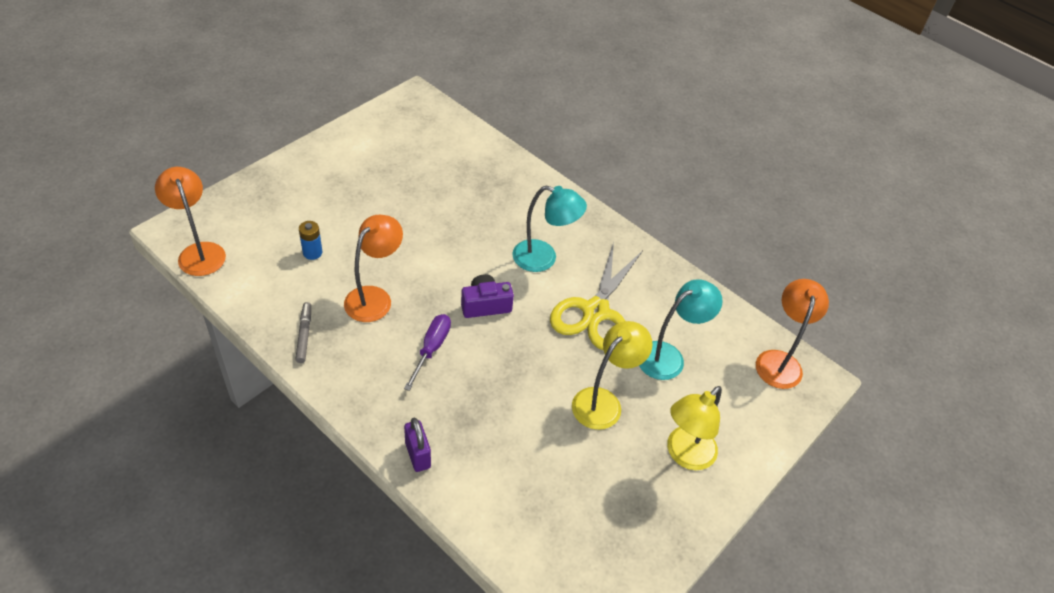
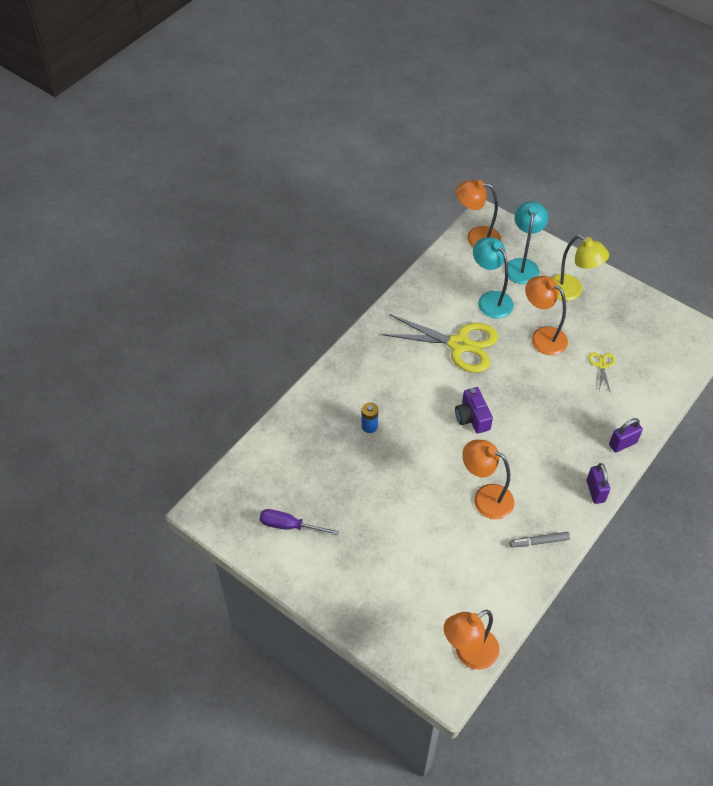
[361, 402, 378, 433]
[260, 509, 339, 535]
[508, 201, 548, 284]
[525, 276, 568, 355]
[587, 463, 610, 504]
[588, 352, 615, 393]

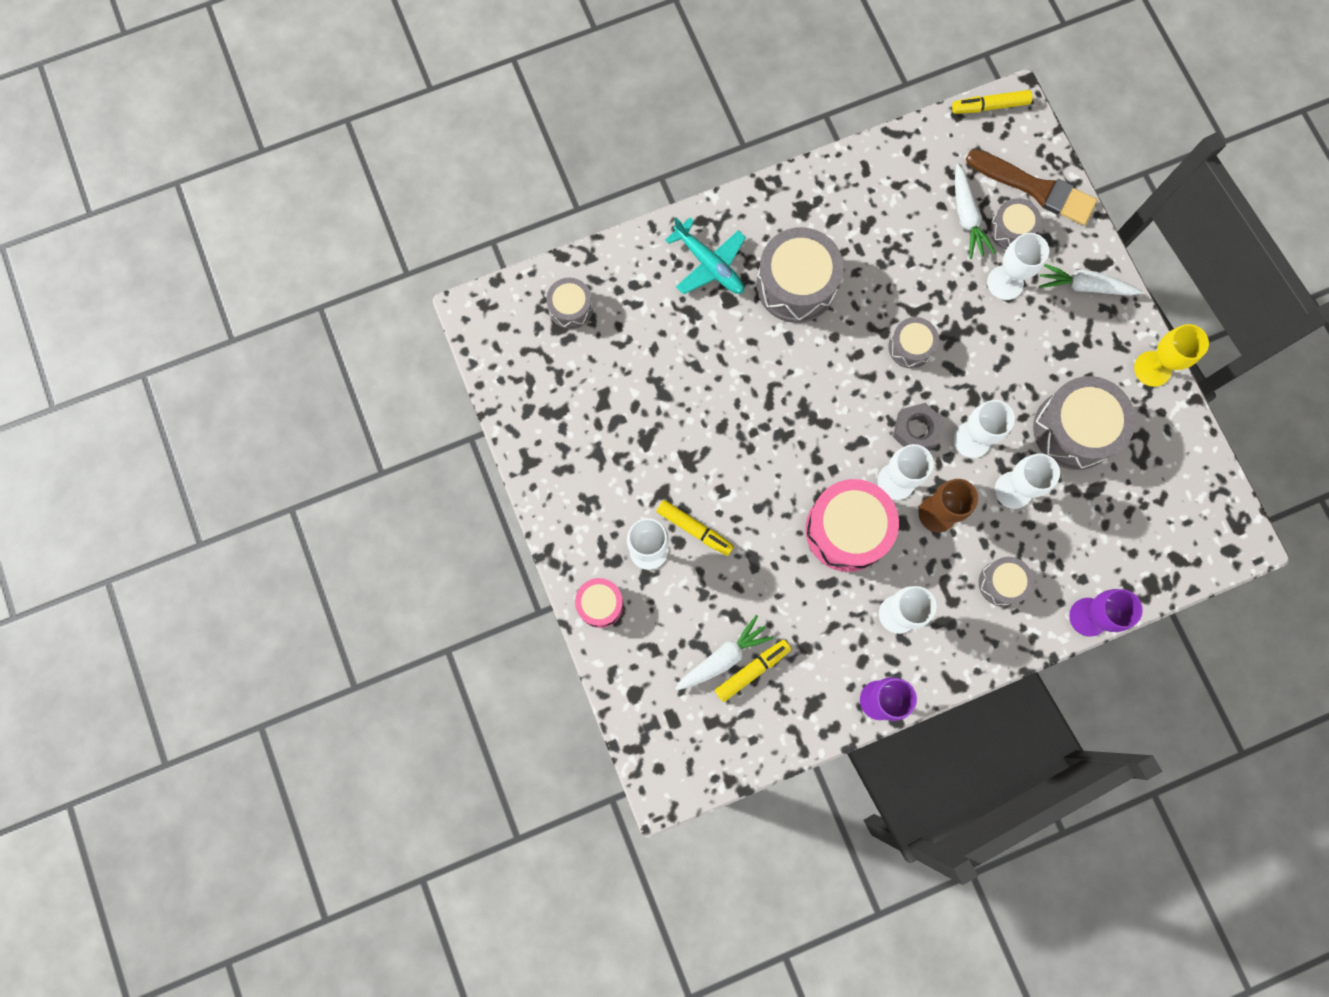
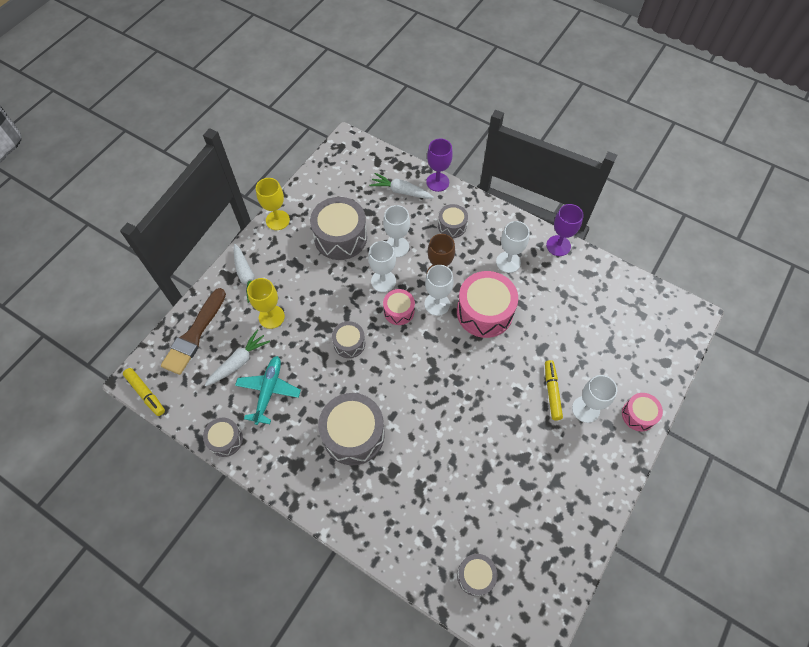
[235, 356, 301, 425]
[369, 173, 434, 199]
[715, 640, 791, 702] (first image)
[383, 289, 415, 325]
[161, 288, 226, 375]
[247, 278, 285, 329]
[203, 418, 243, 457]

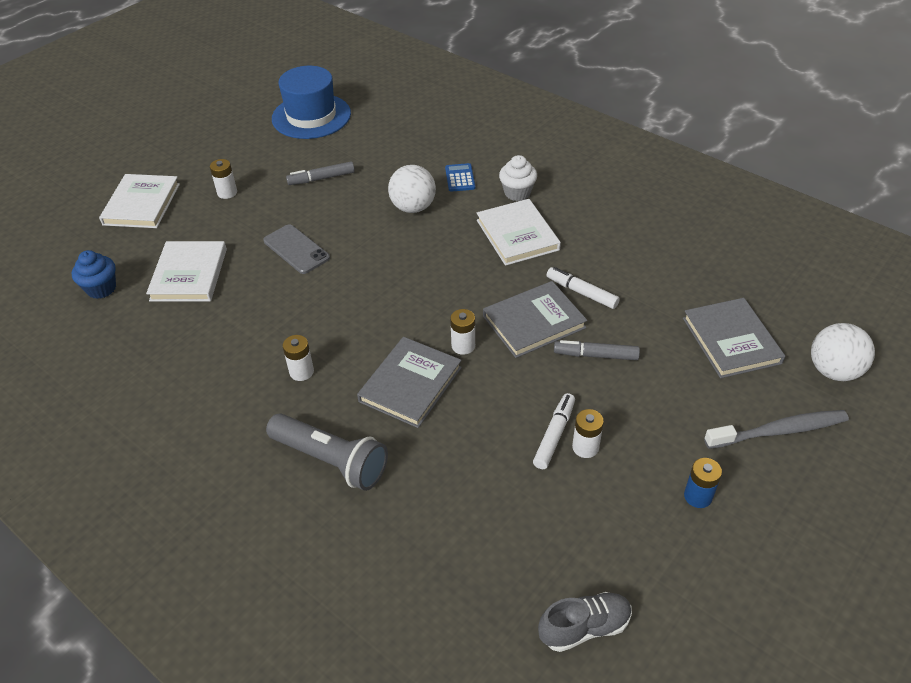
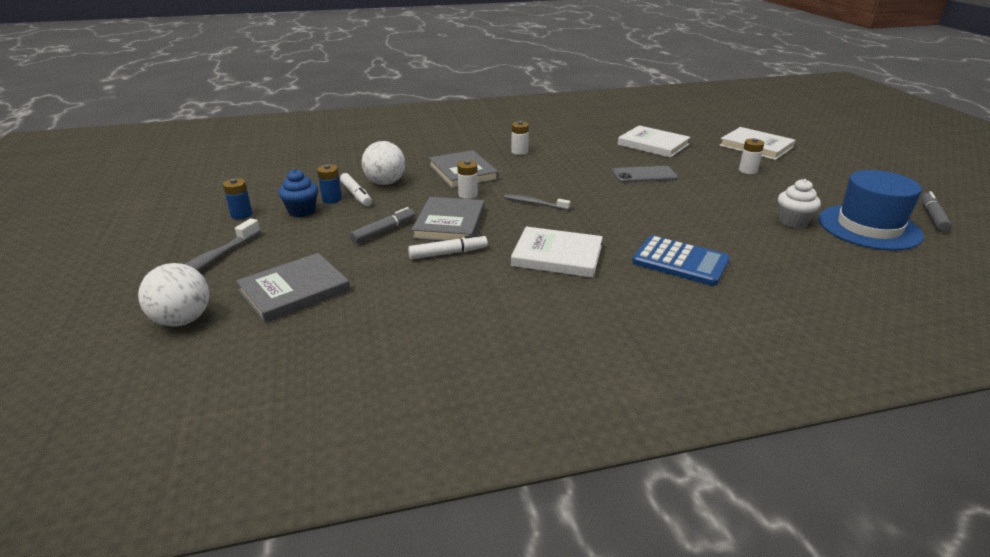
[278, 169, 318, 217]
[266, 413, 388, 491] (first image)
[921, 191, 952, 232]
[362, 141, 405, 185]
[632, 235, 730, 286]
[778, 179, 821, 228]
[538, 592, 632, 652] (first image)
[317, 164, 342, 204]
[236, 253, 350, 323]
[504, 194, 571, 210]

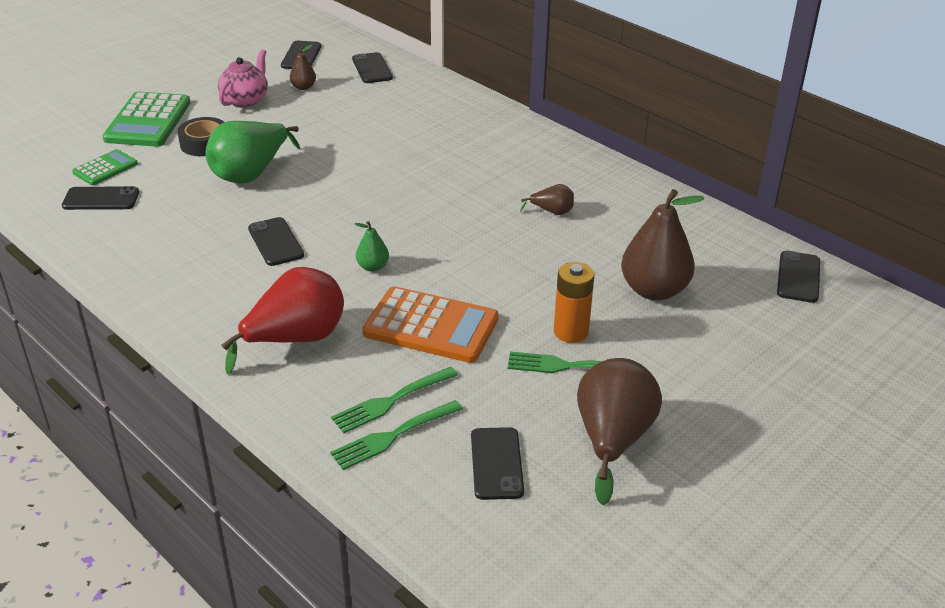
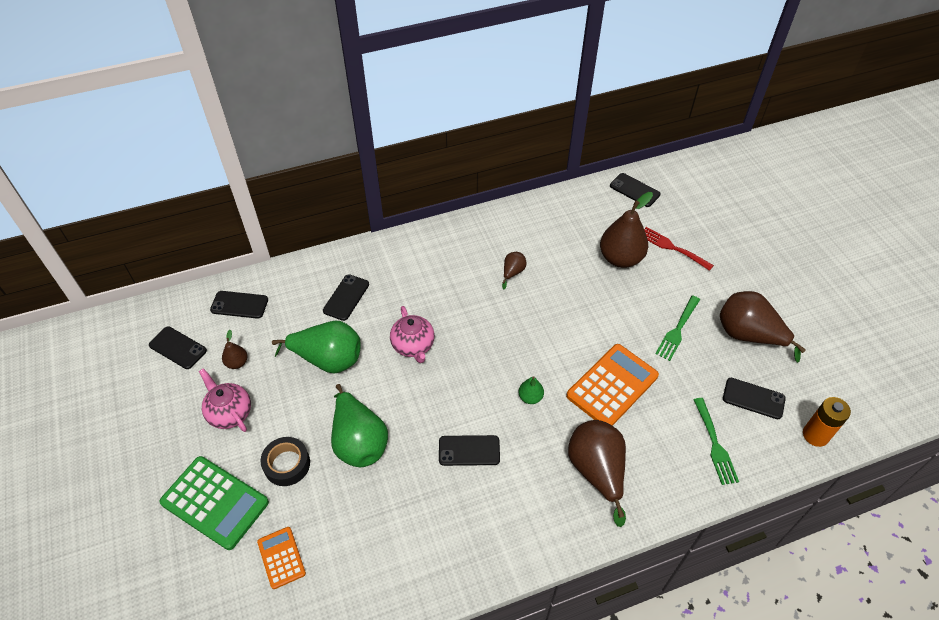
[323, 274, 369, 321]
[257, 527, 306, 589]
[568, 420, 626, 527]
[331, 367, 458, 433] (first image)
[803, 397, 851, 447]
[272, 321, 361, 373]
[390, 306, 435, 363]
[644, 227, 714, 271]

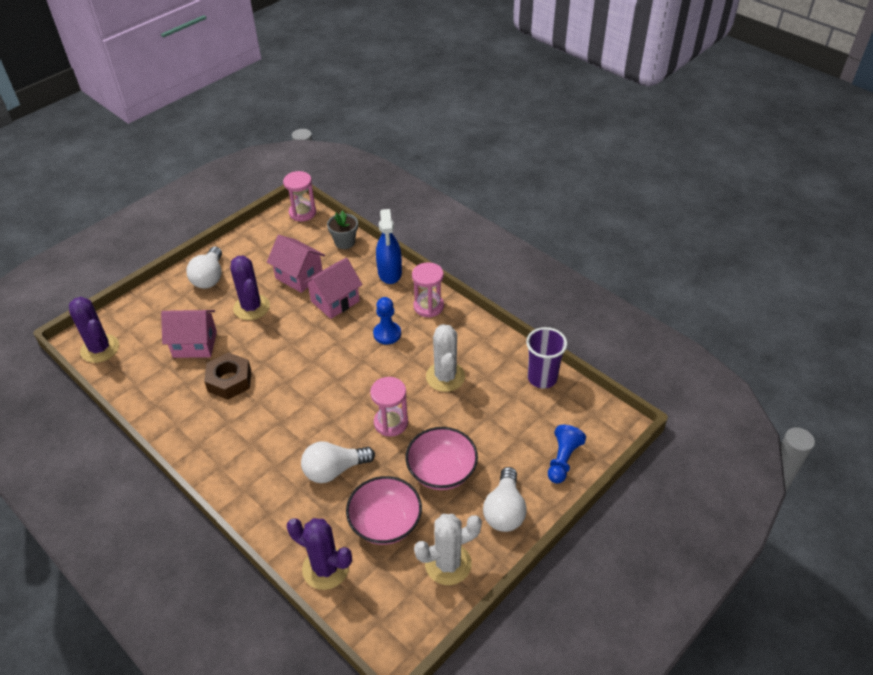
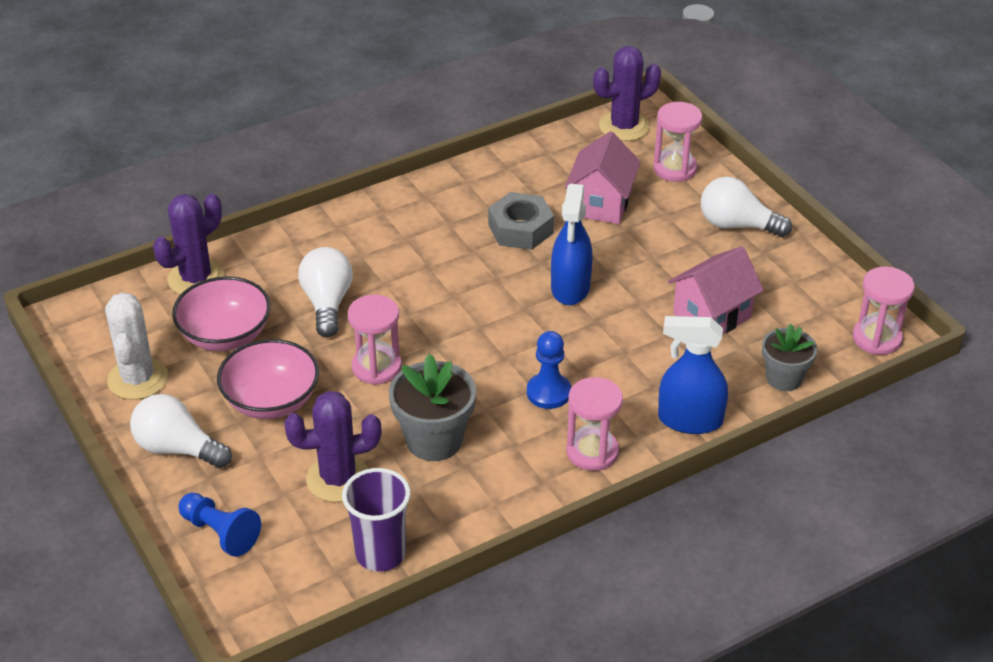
[488, 192, 554, 250]
[284, 391, 382, 502]
[303, 258, 363, 319] (first image)
[389, 354, 476, 461]
[551, 184, 593, 305]
[653, 102, 702, 182]

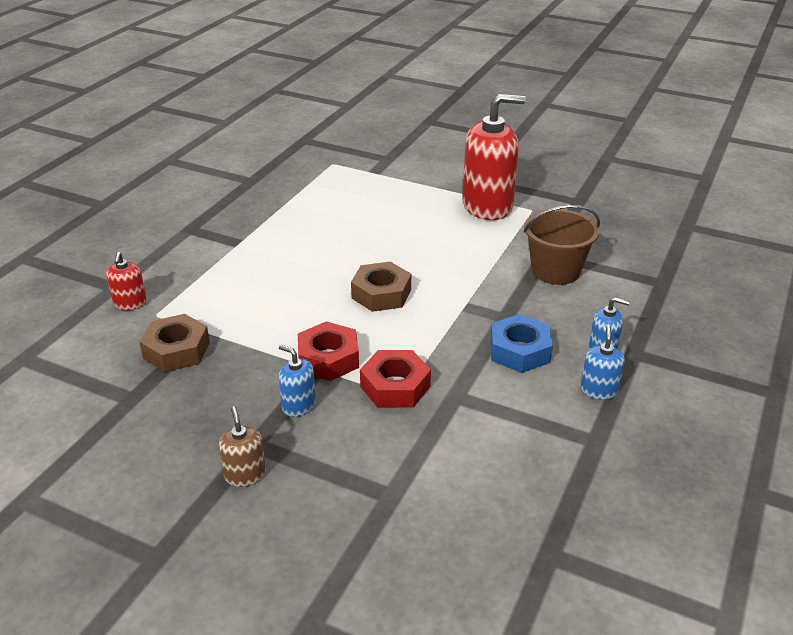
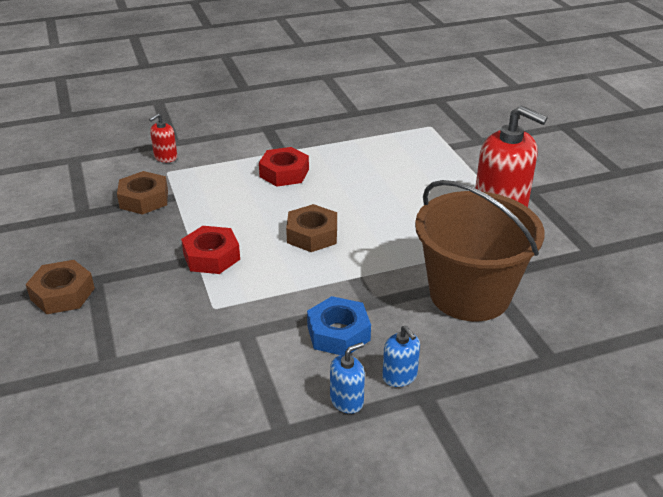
[26, 260, 95, 314]
[279, 345, 316, 417] (first image)
[259, 147, 309, 187]
[415, 180, 544, 321]

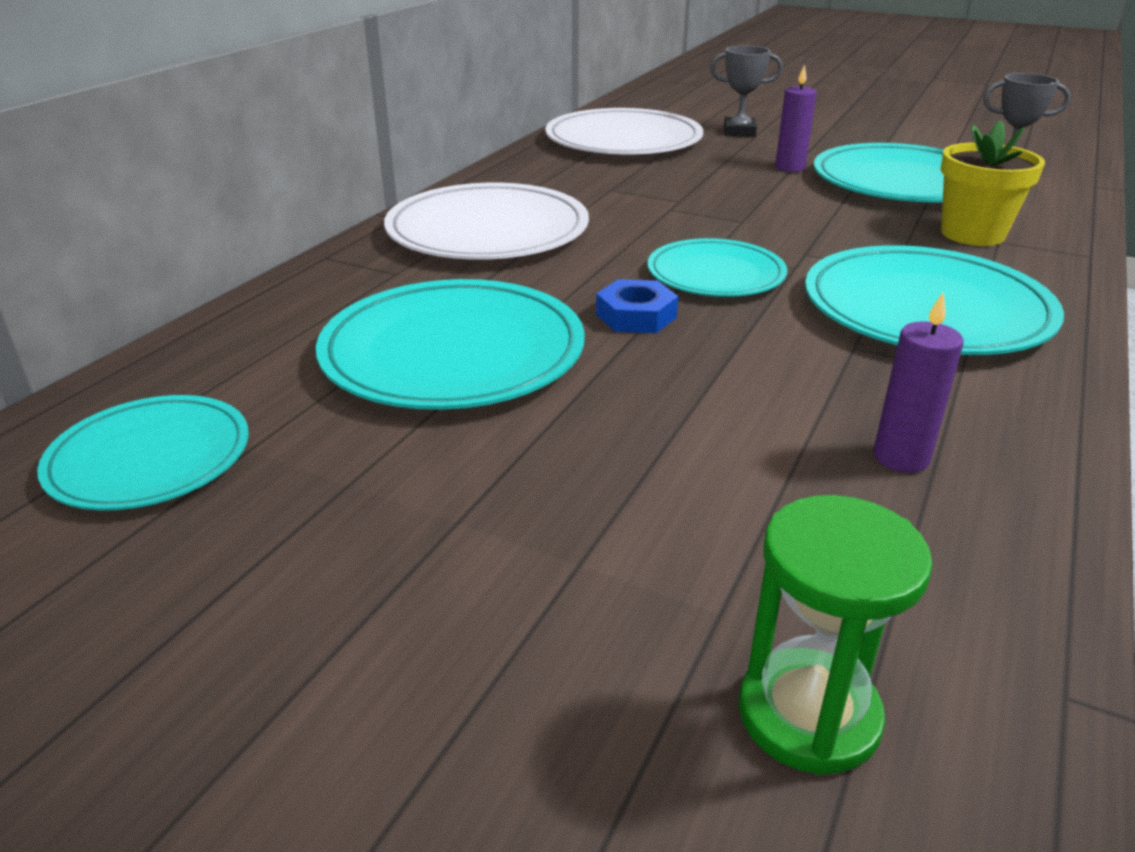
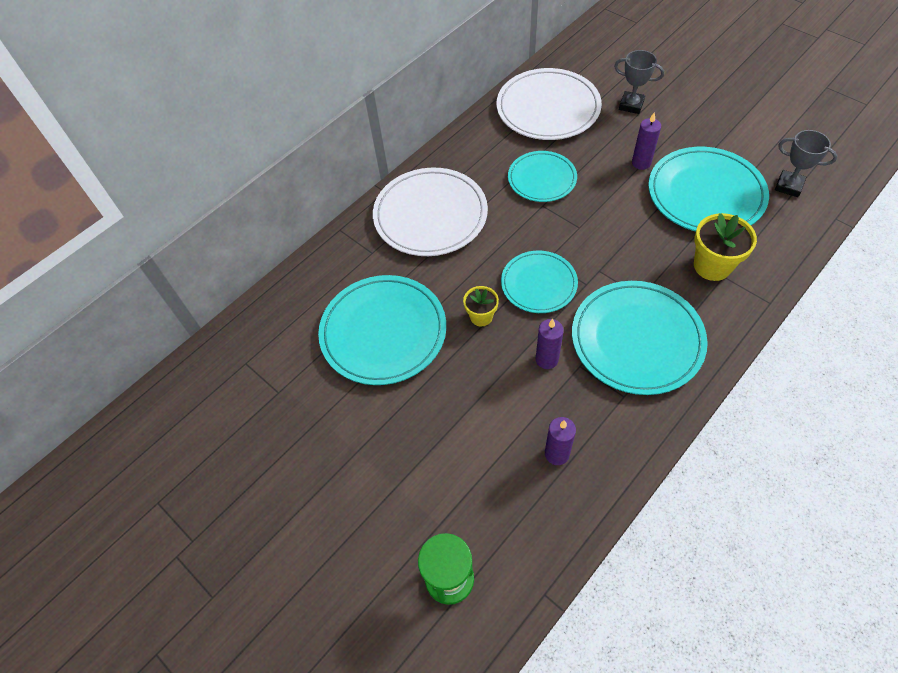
[508, 151, 577, 202]
[463, 286, 499, 326]
[535, 319, 564, 369]

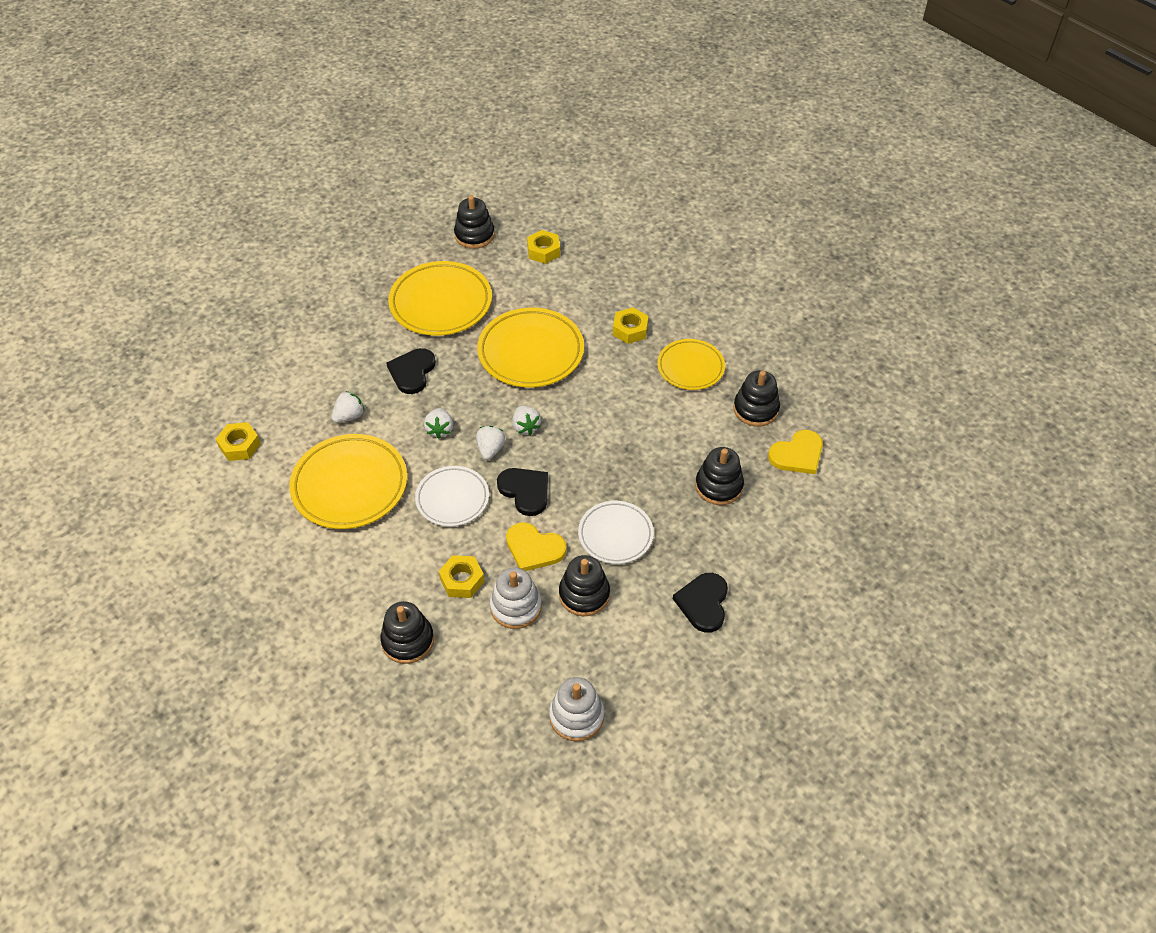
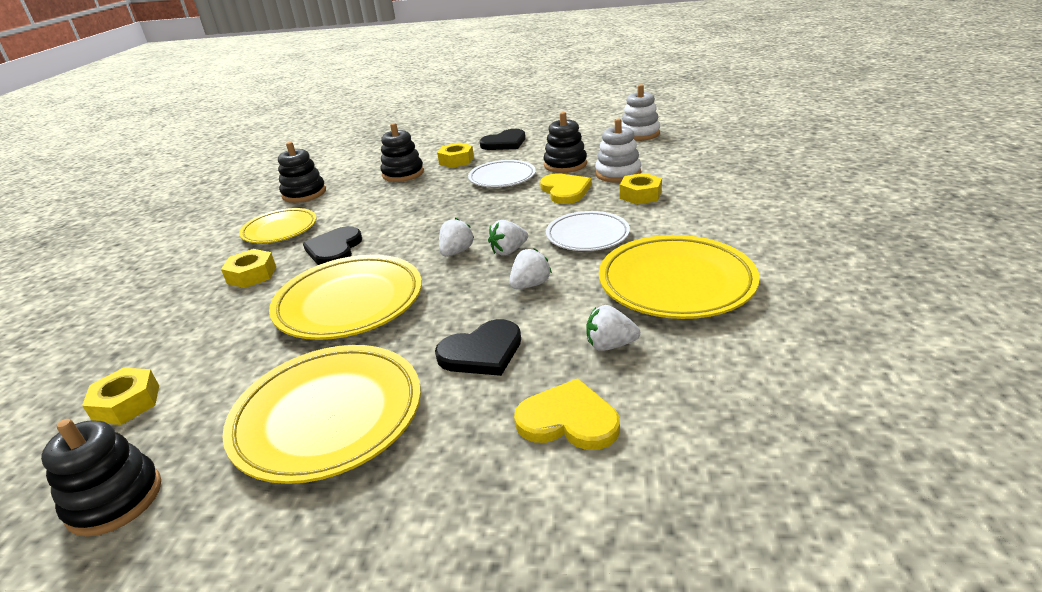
[437, 143, 474, 168]
[380, 601, 434, 664] (first image)
[303, 226, 362, 265]
[514, 378, 620, 450]

